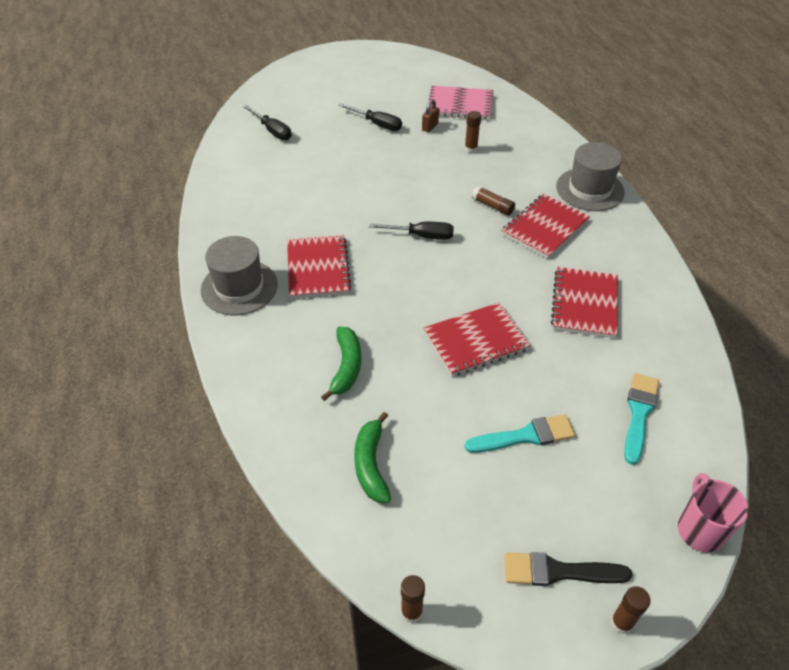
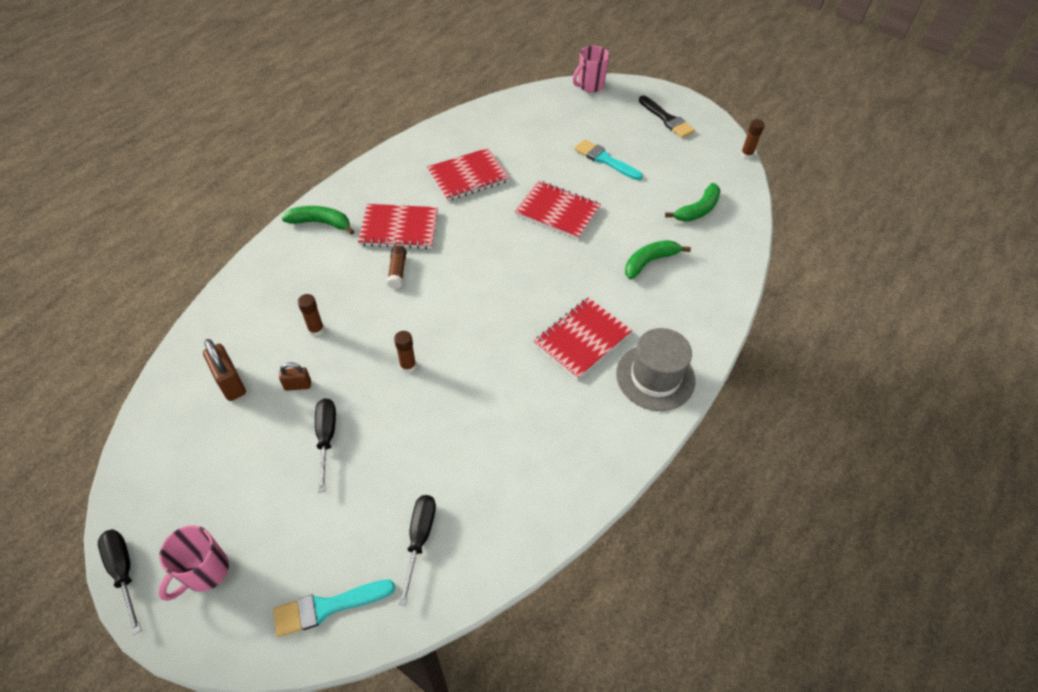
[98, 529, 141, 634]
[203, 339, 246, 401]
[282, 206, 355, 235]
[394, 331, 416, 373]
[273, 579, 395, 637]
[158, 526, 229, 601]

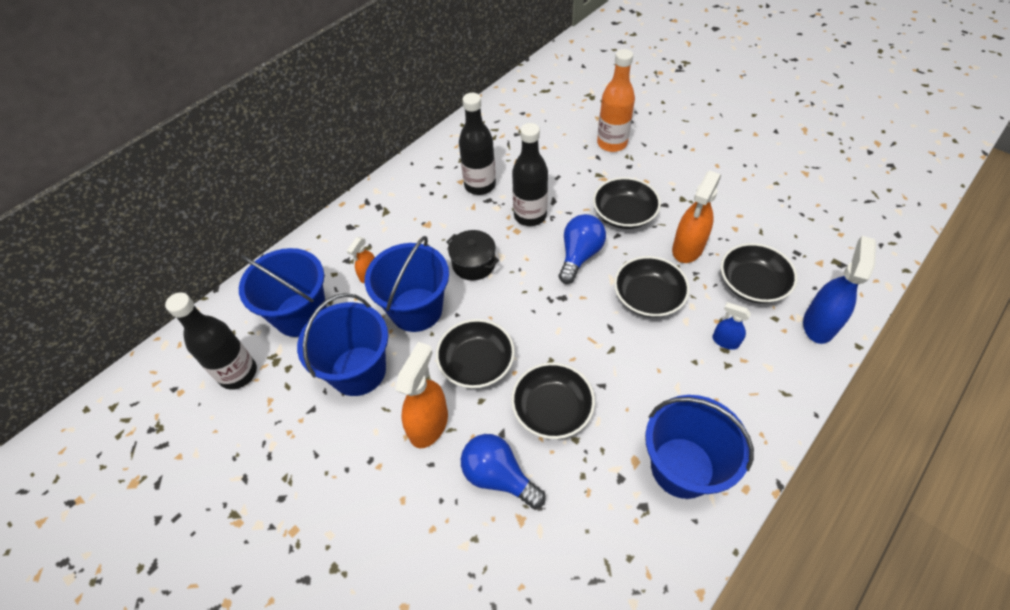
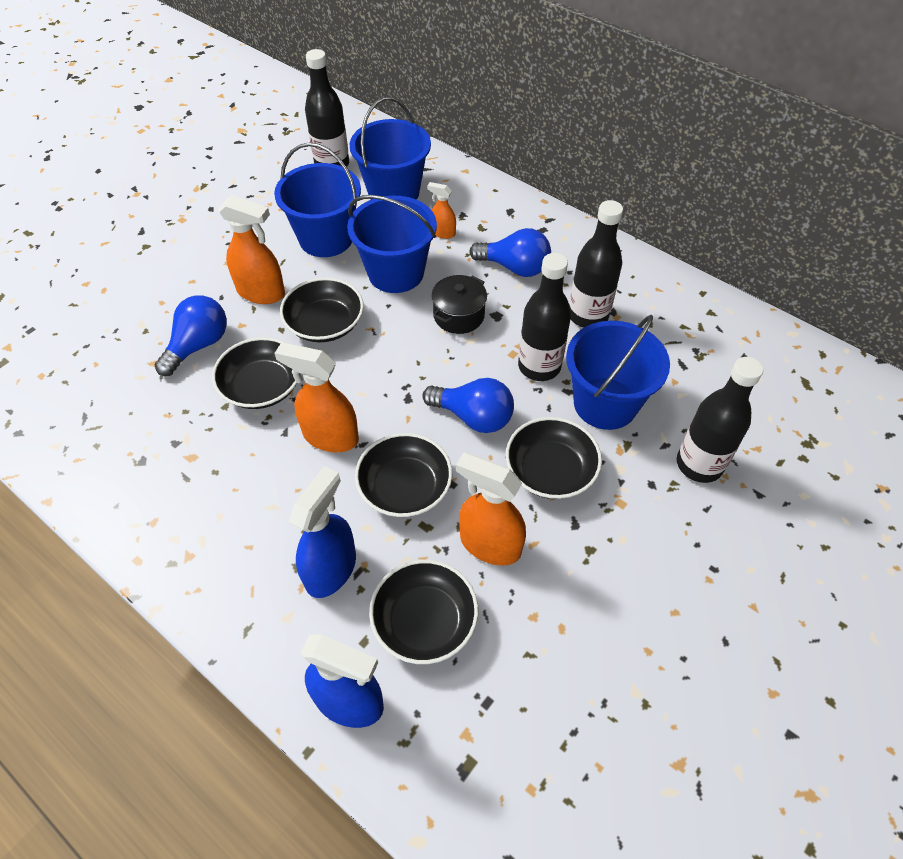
[677, 357, 763, 483]
[566, 315, 670, 430]
[288, 466, 356, 598]
[274, 342, 359, 452]
[470, 228, 551, 277]

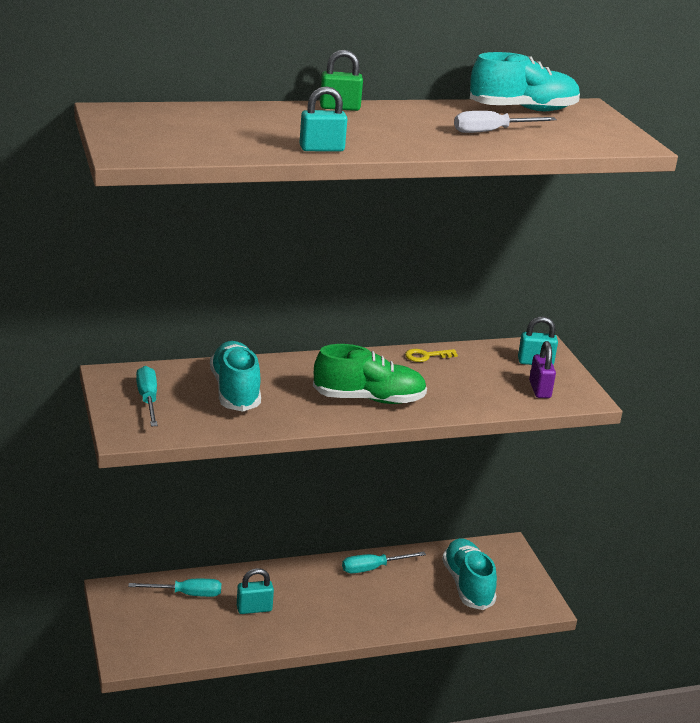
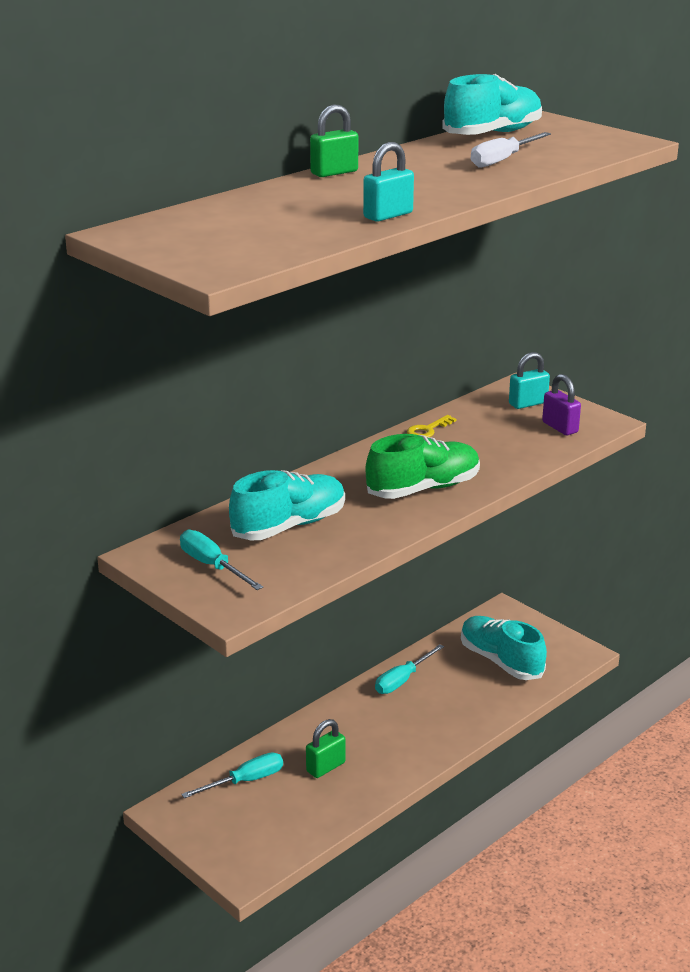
[229, 470, 345, 540]
[306, 719, 345, 778]

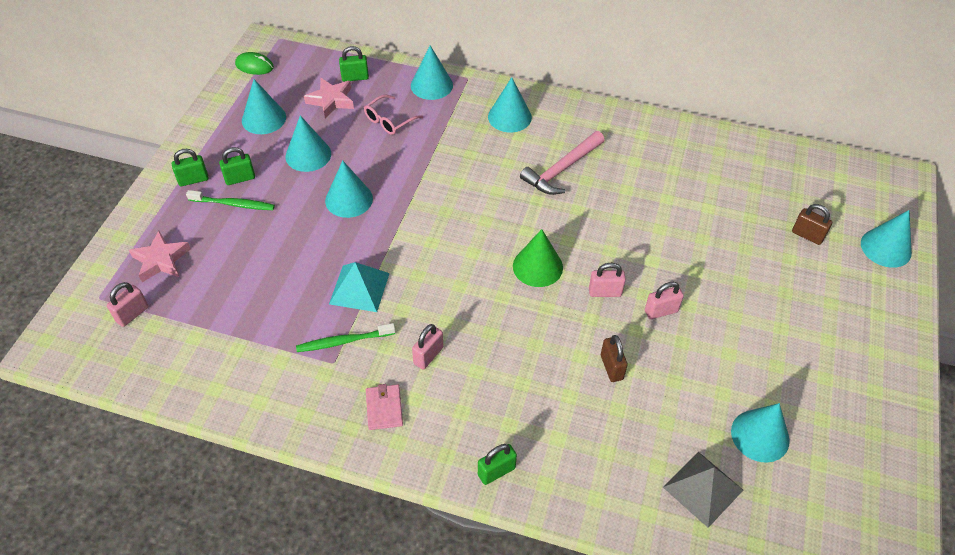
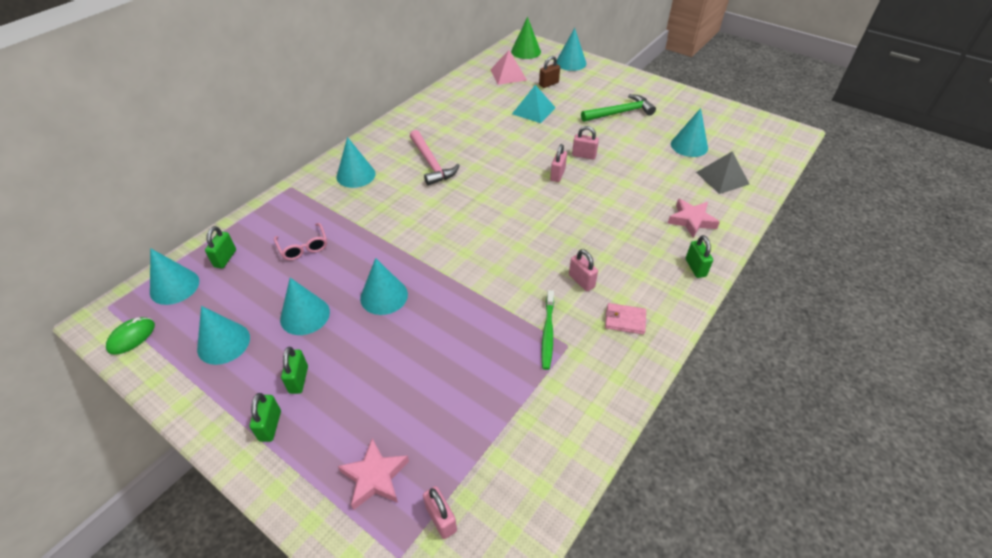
[186, 190, 275, 210] (first image)
[668, 199, 720, 238]
[512, 85, 556, 123]
[150, 248, 199, 305]
[511, 17, 541, 59]
[601, 335, 628, 382] (first image)
[572, 126, 599, 160]
[490, 50, 527, 85]
[581, 94, 656, 122]

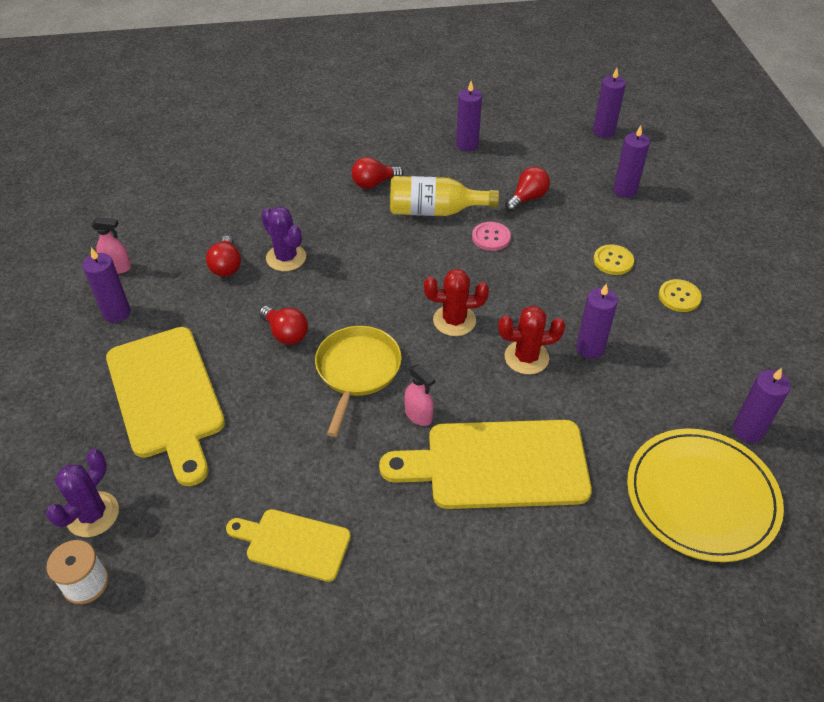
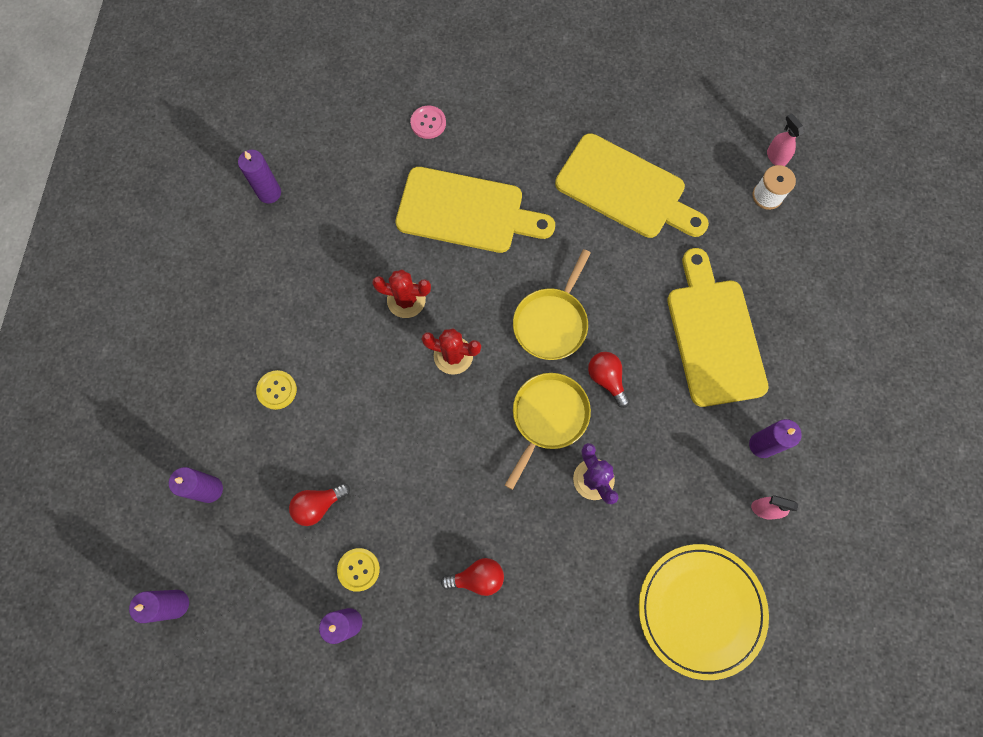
[46, 449, 119, 537] (first image)
[206, 235, 241, 277] (first image)
[555, 133, 709, 238]
[390, 176, 499, 216] (first image)
[767, 114, 804, 166]
[410, 106, 446, 139]
[576, 283, 618, 359] (first image)
[639, 544, 769, 680]
[337, 548, 380, 592]
[505, 373, 591, 490]

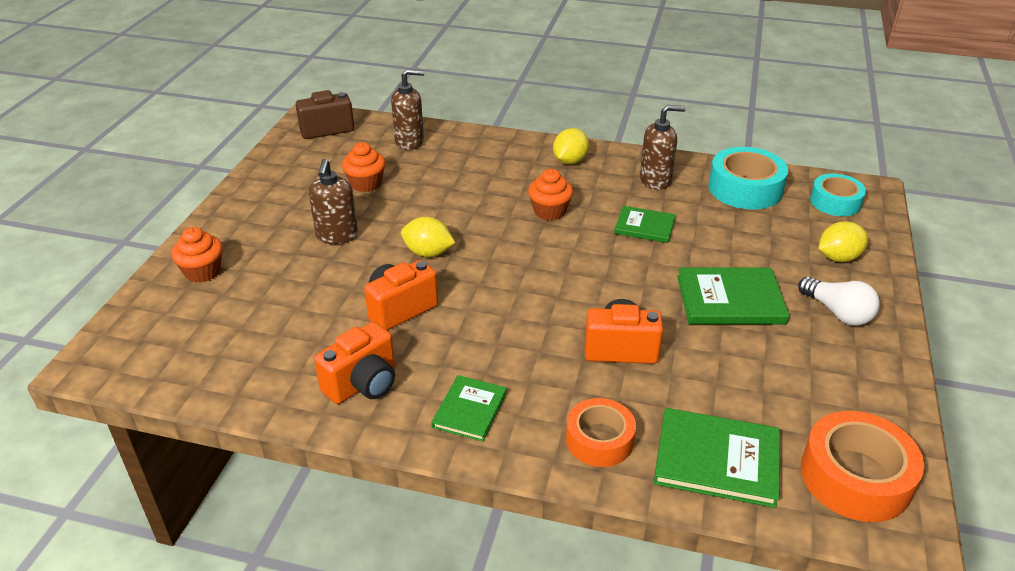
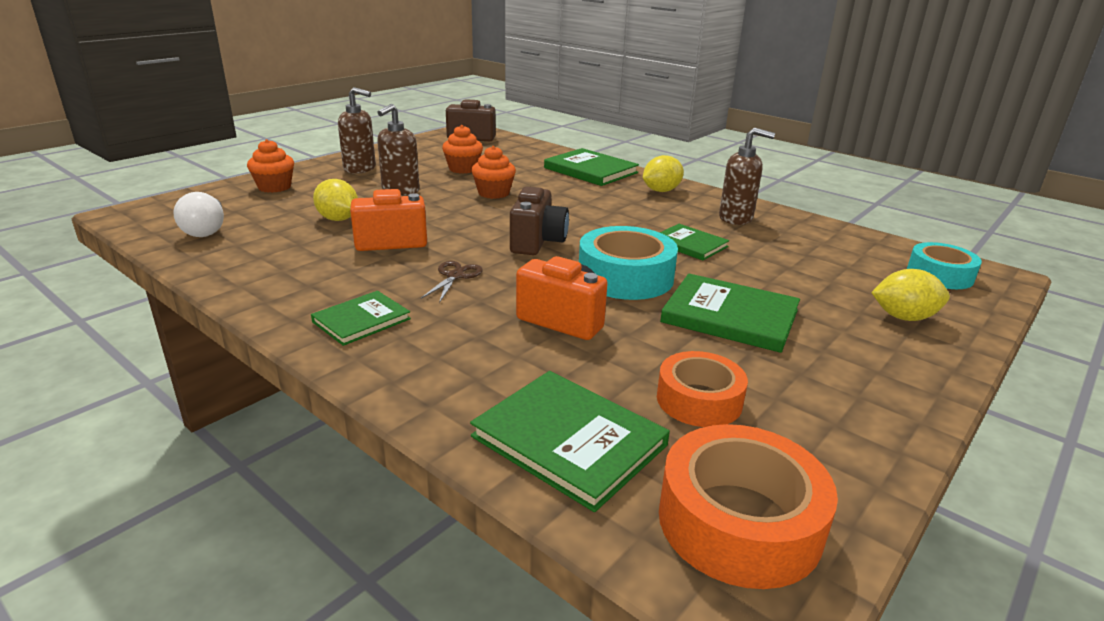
[314, 322, 395, 404] (first image)
[338, 87, 376, 174]
[313, 179, 358, 221]
[471, 146, 516, 199]
[657, 351, 748, 427]
[579, 226, 678, 300]
[173, 192, 224, 237]
[421, 261, 483, 303]
[510, 187, 569, 255]
[544, 148, 639, 186]

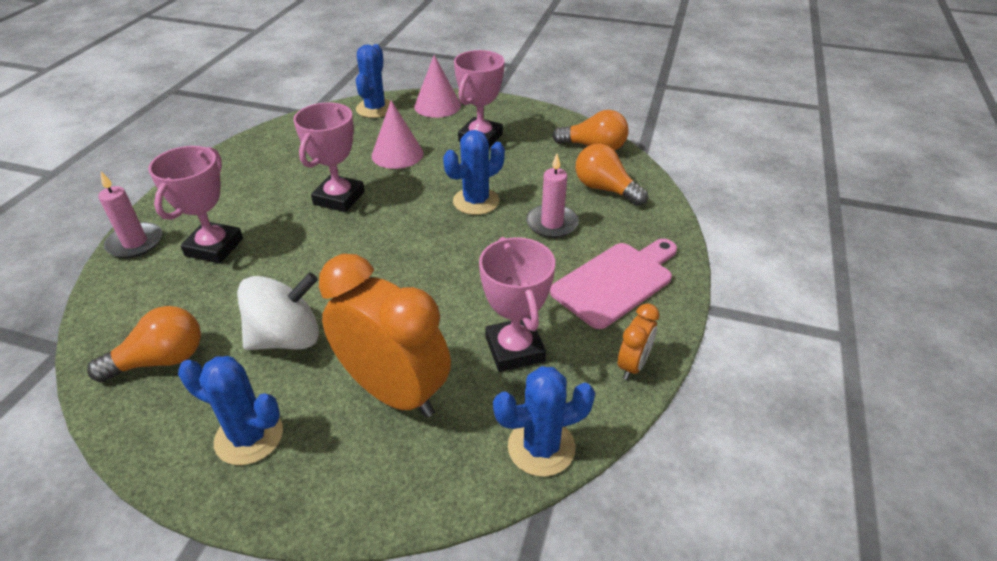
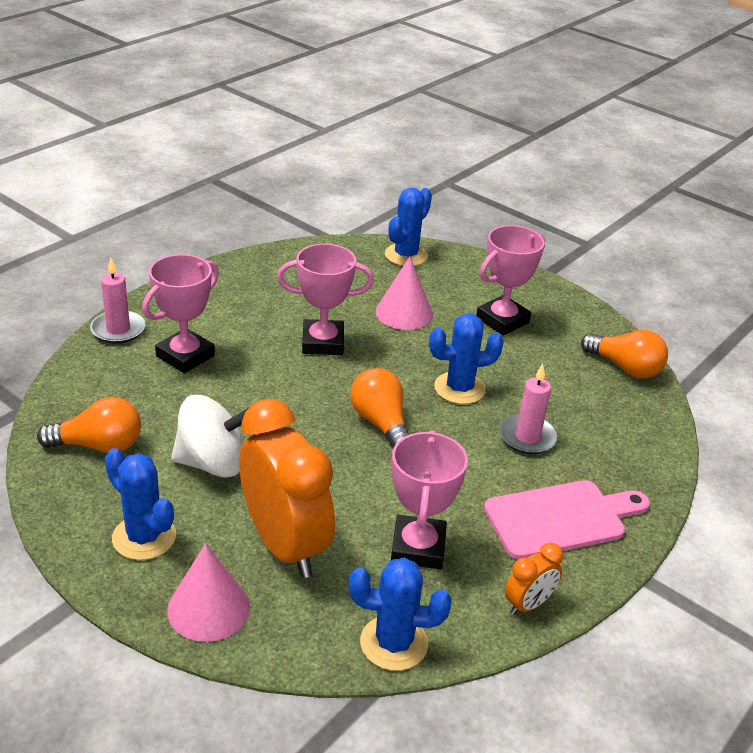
[277, 244, 374, 355]
[167, 544, 250, 642]
[350, 368, 410, 448]

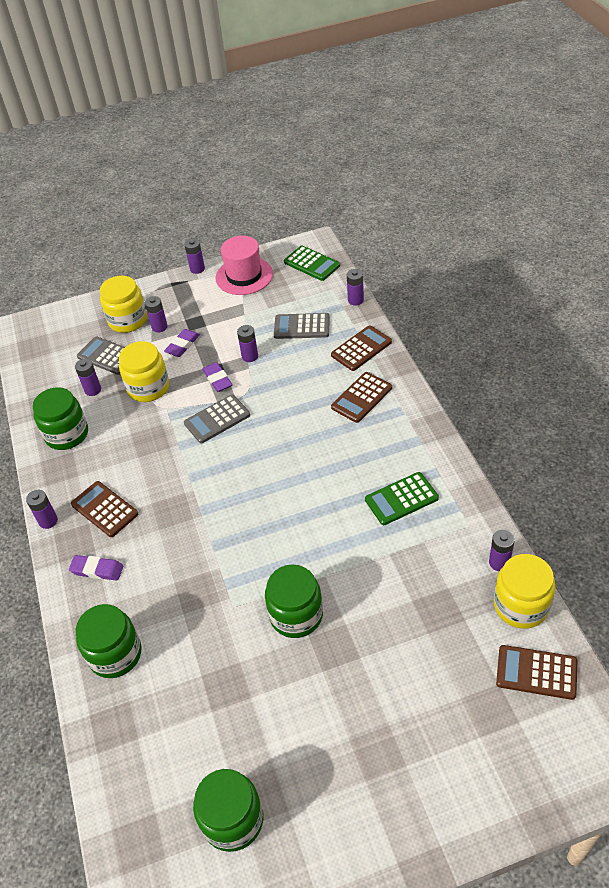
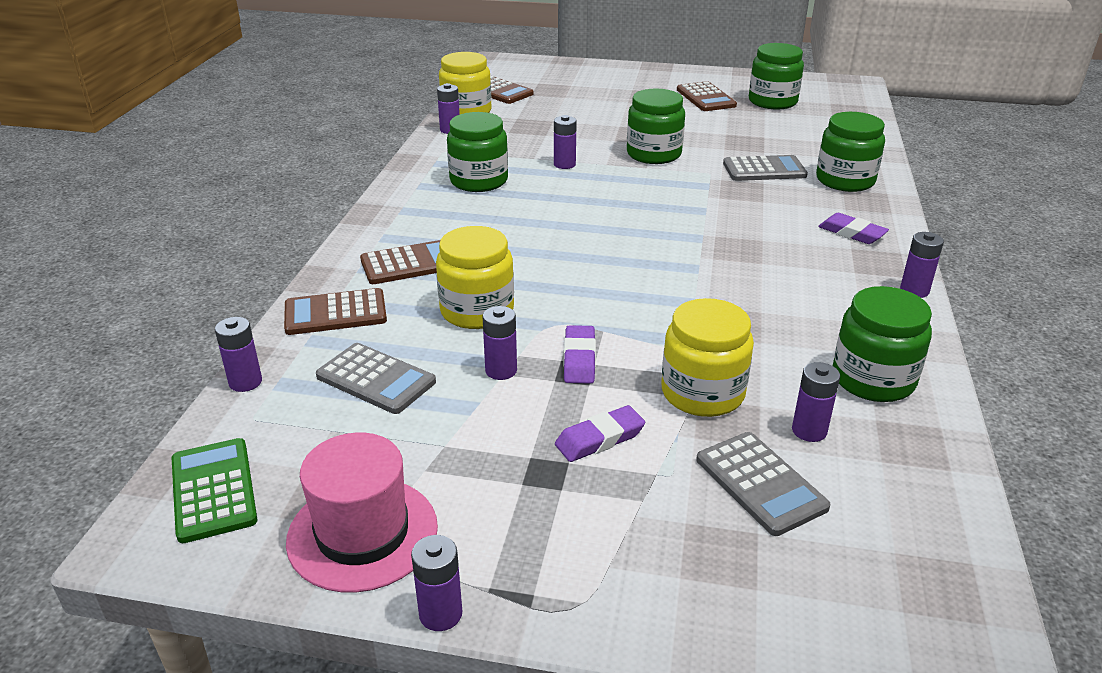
[677, 81, 737, 111]
[436, 226, 514, 329]
[554, 115, 577, 169]
[723, 155, 808, 181]
[447, 112, 508, 192]

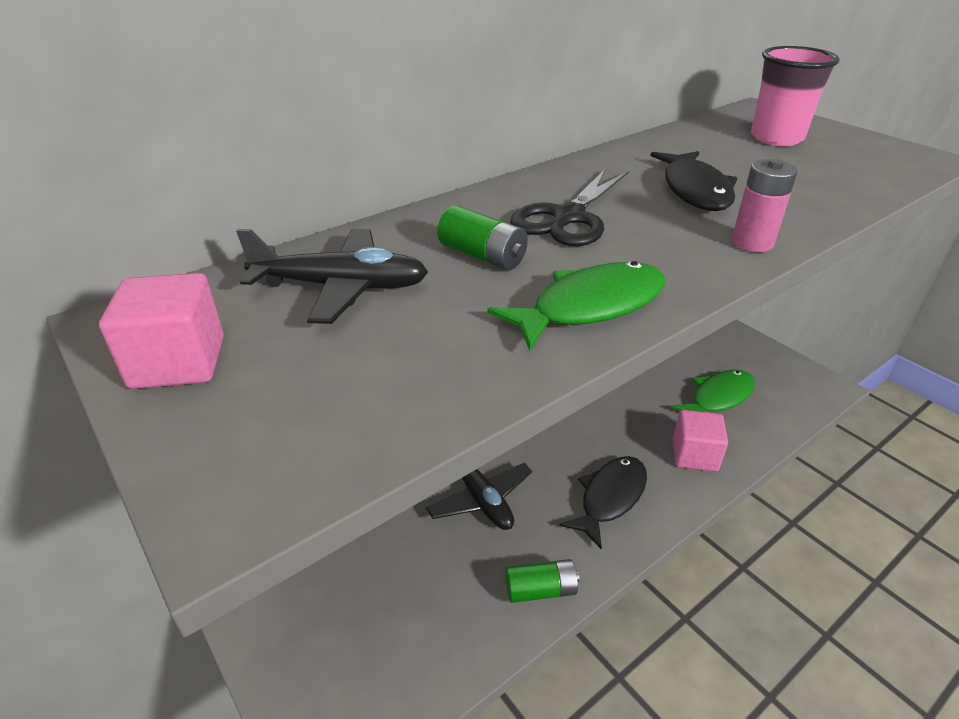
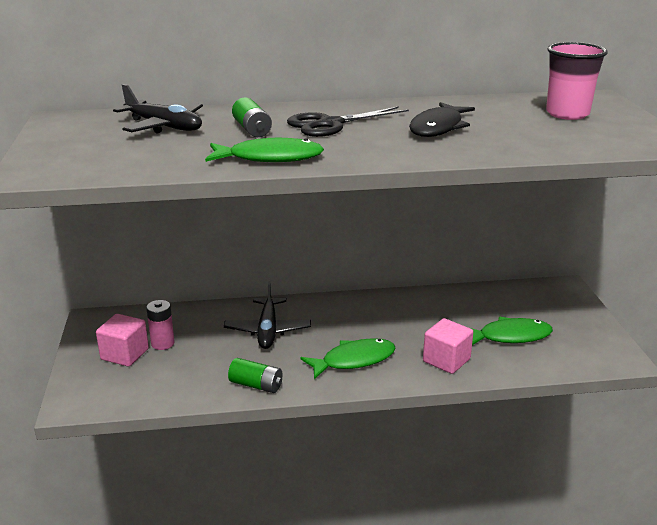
[96, 314, 149, 367]
[300, 338, 396, 379]
[146, 300, 175, 350]

